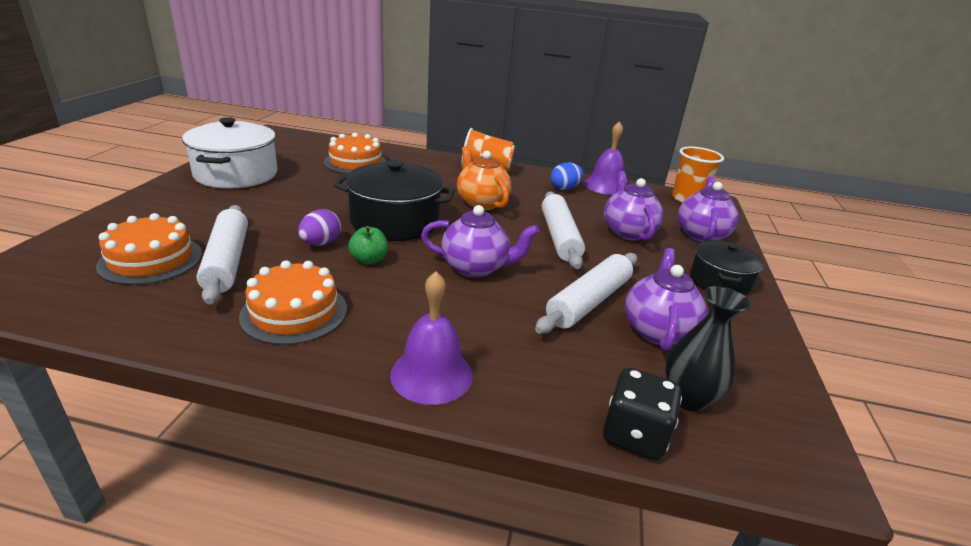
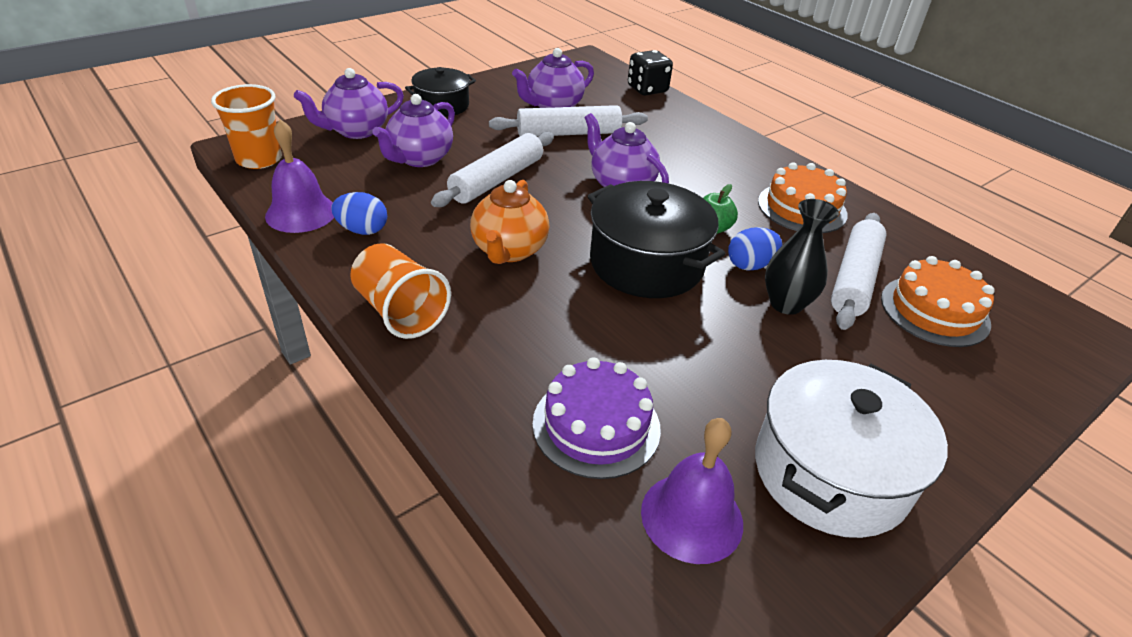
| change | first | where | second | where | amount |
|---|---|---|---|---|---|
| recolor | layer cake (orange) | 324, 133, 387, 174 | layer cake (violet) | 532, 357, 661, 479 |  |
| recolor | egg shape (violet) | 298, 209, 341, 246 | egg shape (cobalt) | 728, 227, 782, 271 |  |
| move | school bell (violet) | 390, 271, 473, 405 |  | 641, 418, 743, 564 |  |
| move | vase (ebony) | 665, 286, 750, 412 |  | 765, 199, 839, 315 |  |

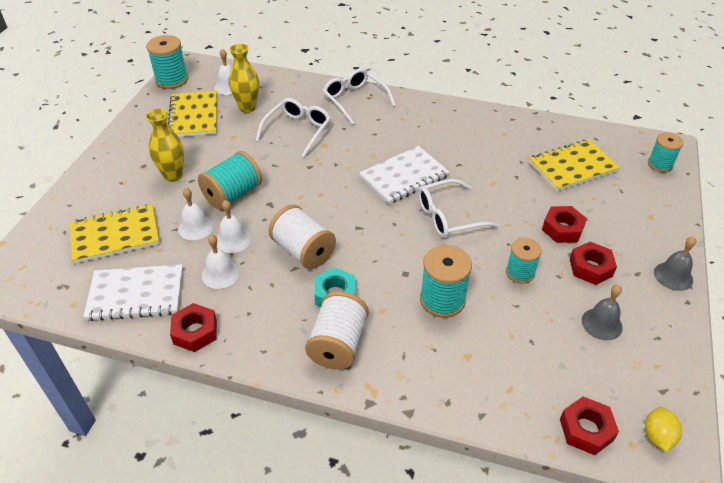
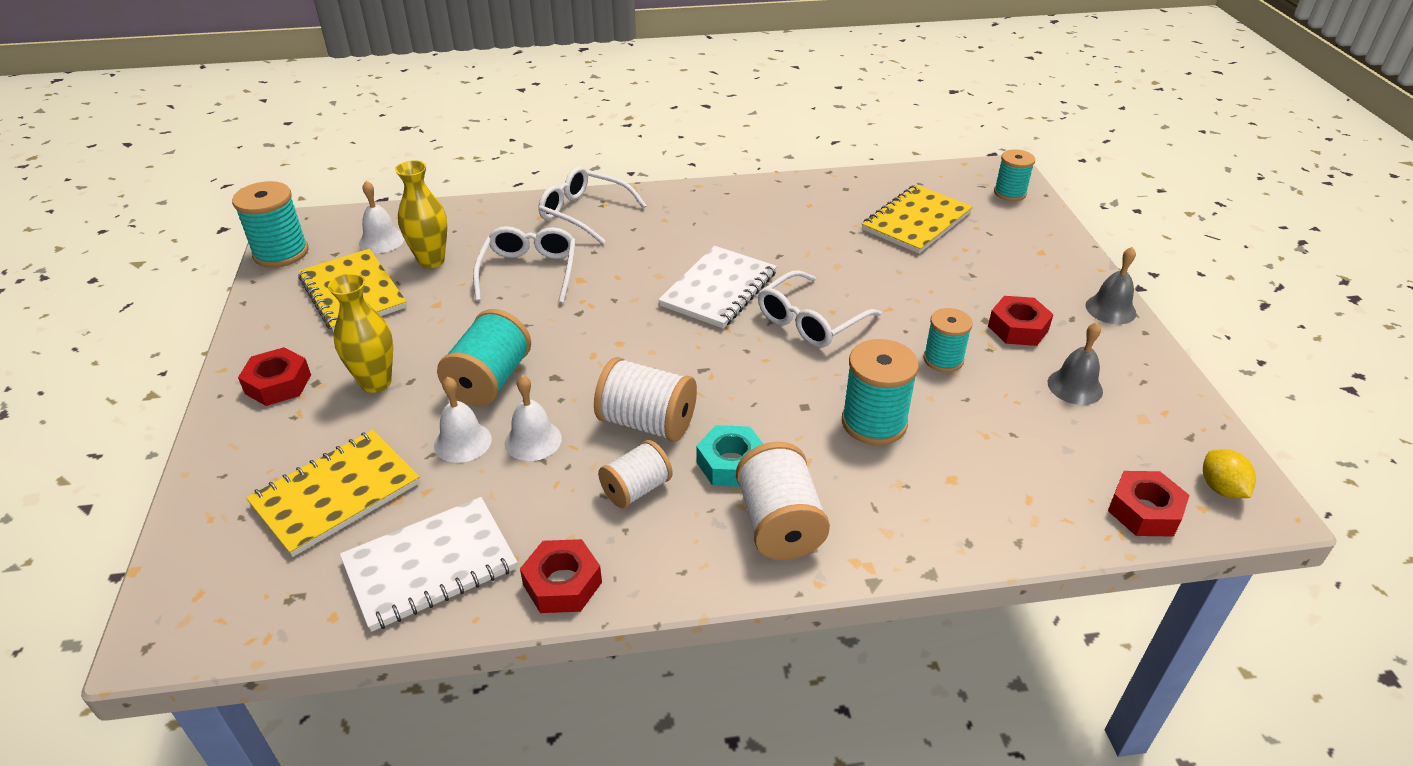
| change | first | where | second | where | amount |
|---|---|---|---|---|---|
| move | hex nut (crimson) | 542, 206, 587, 243 |  | 238, 347, 311, 406 |  |
| delete | school bell (pure white) | 202, 234, 239, 289 |  |  |  |
| insert |  |  | spool (pure white) | 598, 440, 673, 508 |  |

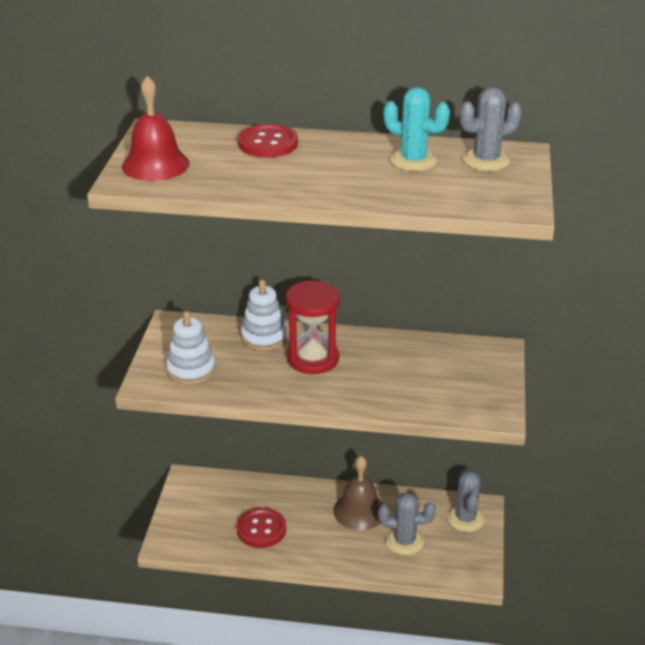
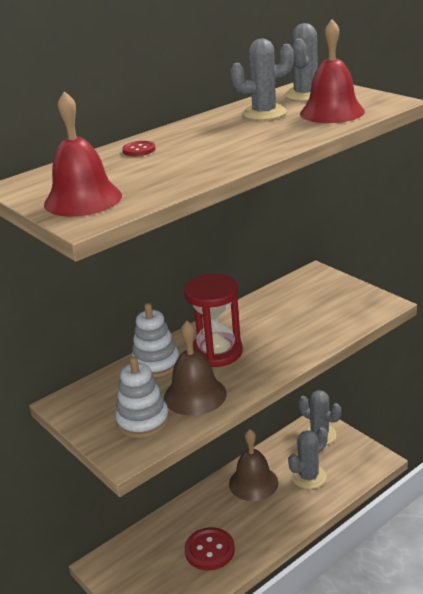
| change | first | where | second | where | amount |
|---|---|---|---|---|---|
| recolor | cactus (turquoise) | 383, 87, 450, 171 | cactus (gray) | 230, 39, 294, 120 |  |
| resize | button (crimson) | 238, 124, 298, 158 |  | 122, 141, 155, 156 | x0.52 |
| insert |  |  | school bell (crimson) | 300, 19, 365, 123 |  |
| insert |  |  | school bell (russet) | 164, 321, 227, 416 |  |

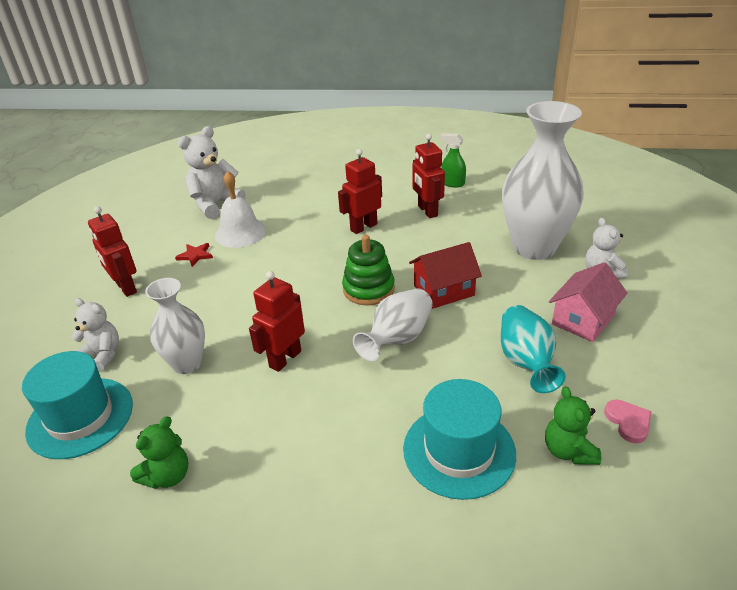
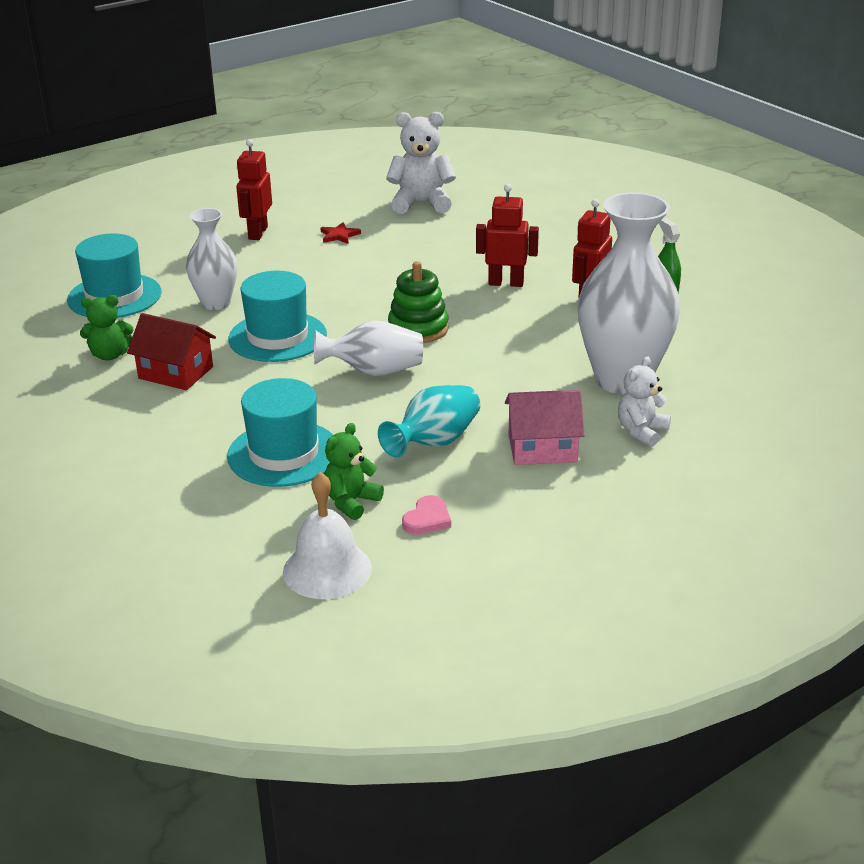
| change | first | where | second | where | amount |
|---|---|---|---|---|---|
| move | school bell (pure white) | 215, 171, 266, 248 |  | 283, 472, 372, 599 |  |
| move | cottage (crimson) | 409, 242, 482, 309 |  | 127, 313, 216, 390 |  |
| replace | robot (crimson) | 249, 271, 305, 372 | hat (turquoise) | 228, 271, 327, 362 |  |
| delete | teddy bear (pure white) | 71, 298, 119, 371 |  |  |  |

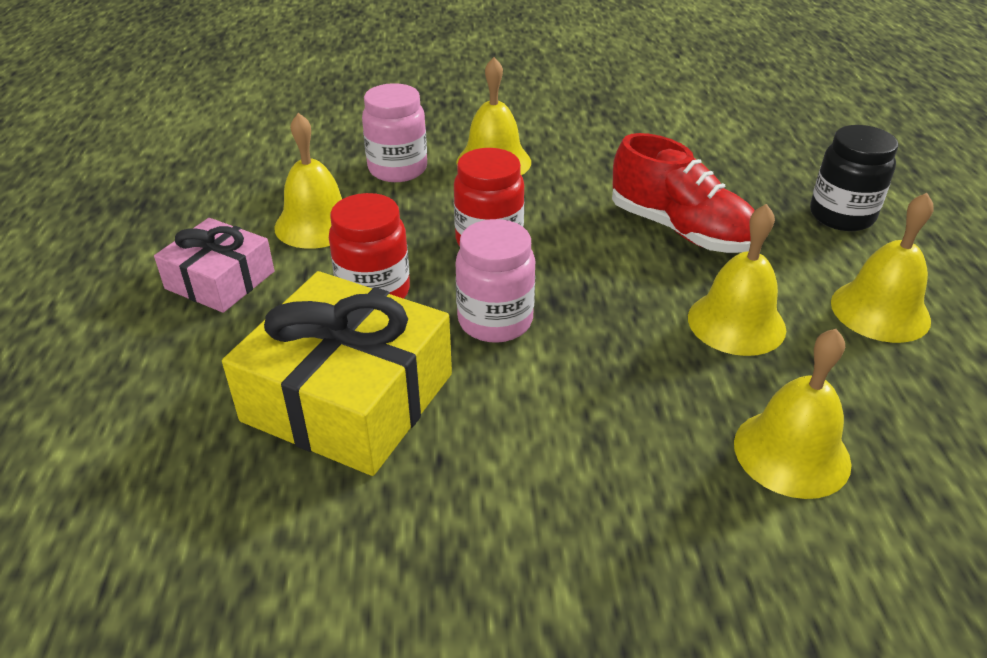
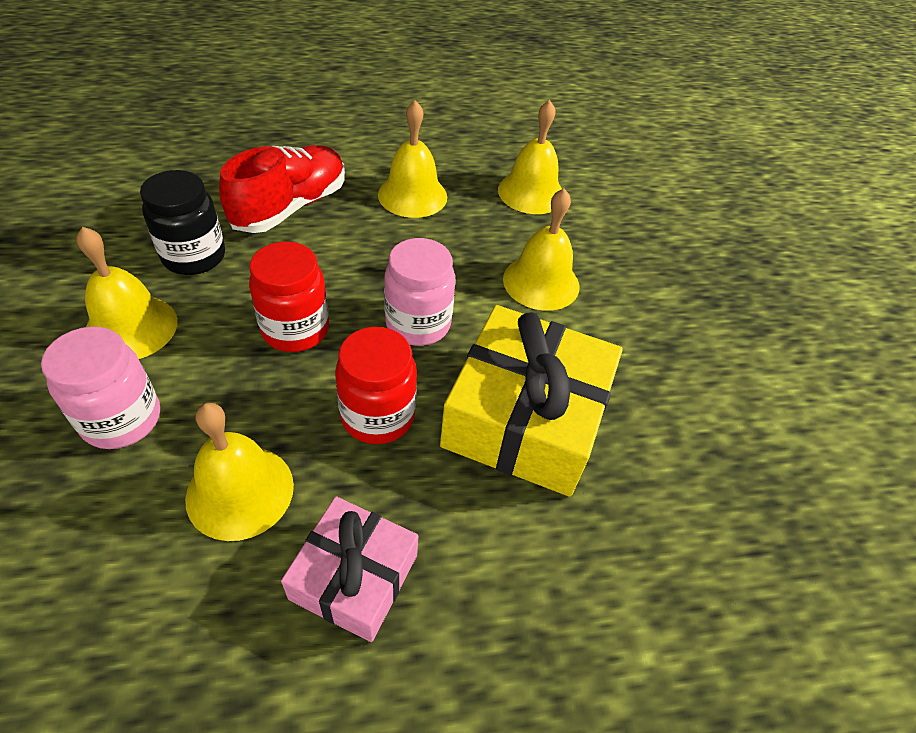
| change | first | where | second | where | amount |
|---|---|---|---|---|---|
| move | preserve jar (ebony) | 810, 125, 898, 231 |  | 140, 170, 225, 275 |  |
| move | school bell (golden) | 831, 193, 933, 343 |  | 503, 188, 579, 311 |  |

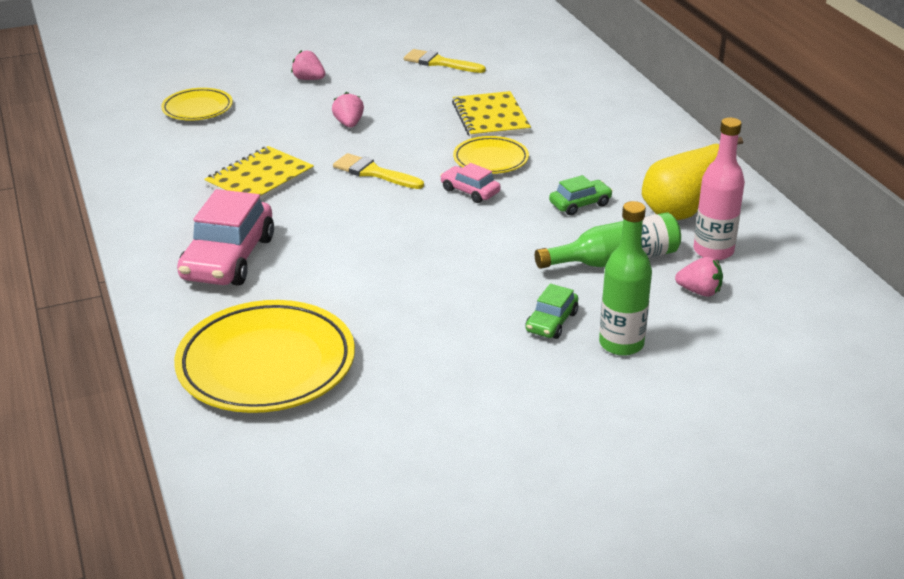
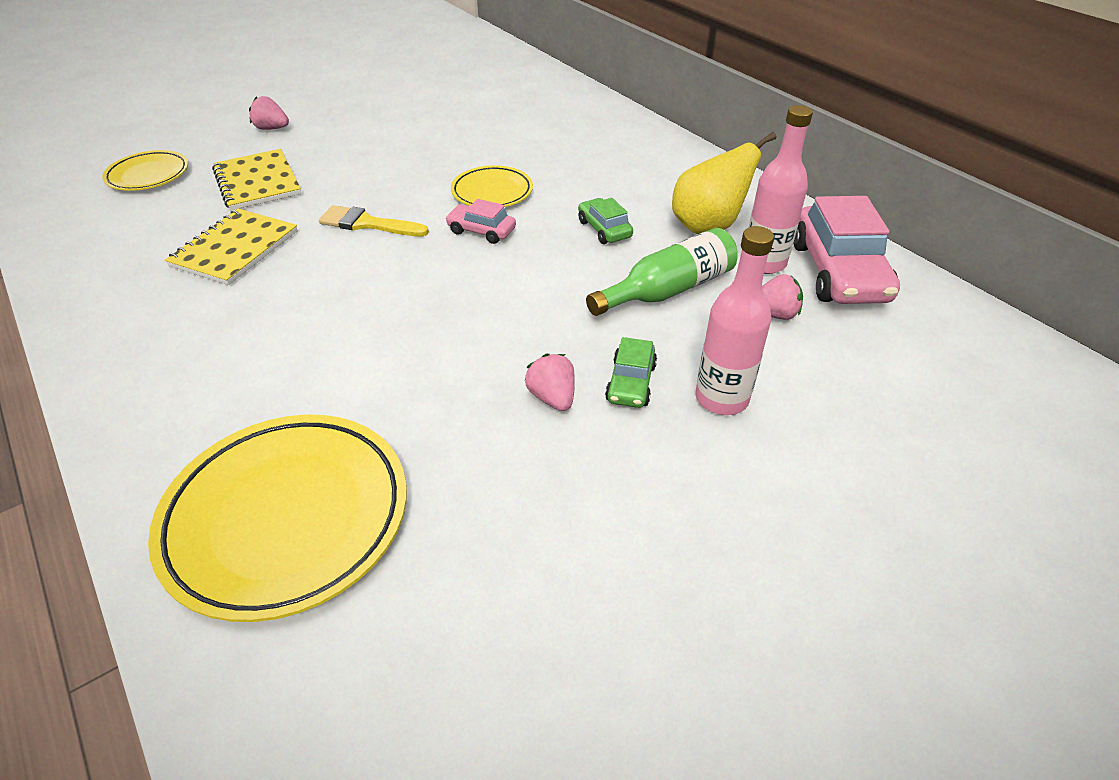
| change | first | where | second | where | amount |
|---|---|---|---|---|---|
| delete | paintbrush (golden) | 404, 49, 486, 73 |  |  |  |
| move | notepad (golden) | 452, 91, 531, 138 |  | 212, 149, 301, 210 |  |
| move | berry (rose-pink) | 332, 92, 364, 128 |  | 525, 354, 575, 411 |  |
| rotate | automobile (emerald) | 549, 175, 613, 215 |  | 578, 198, 633, 244 | 75 degrees counterclockwise |
| move | automobile (rose-pink) | 177, 189, 274, 286 |  | 793, 196, 900, 304 |  |
| recolor | bottle (emerald) | 599, 201, 652, 356 | bottle (rose-pink) | 695, 226, 774, 415 |  |

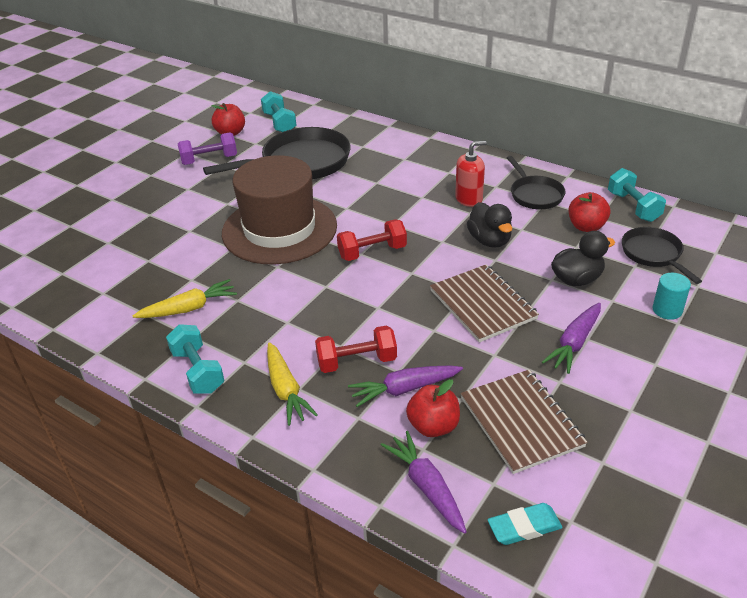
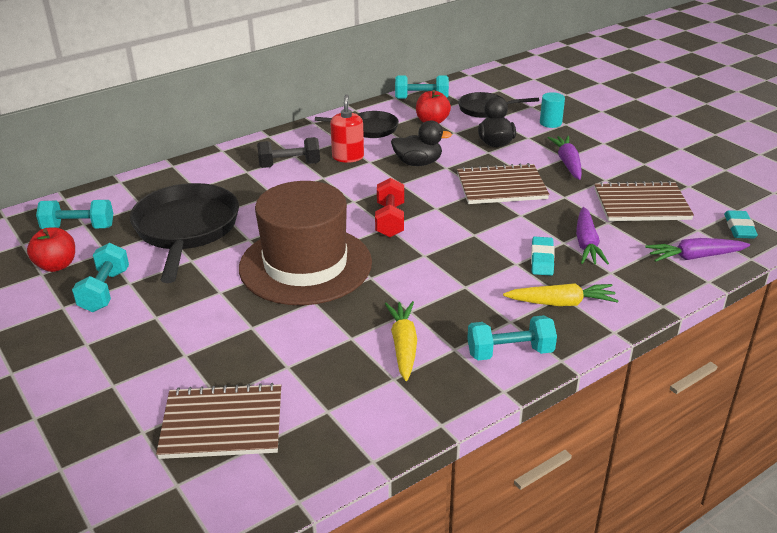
| change | first | where | second | where | amount |
|---|---|---|---|---|---|
| recolor | hand weight (violet) | 178, 132, 237, 165 | hand weight (turquoise) | 72, 243, 129, 312 |  |
| rotate | toy carrot (violet) | 542, 303, 601, 374 |  | 547, 136, 582, 180 | 150 degrees counterclockwise |
| replace | hand weight (crimson) | 315, 325, 397, 373 | gum eraser (turquoise) | 531, 237, 555, 276 |  |
| delete | apple (crimson) | 406, 379, 460, 437 |  |  |  |
| insert |  |  | hand weight (ebony) | 257, 137, 320, 168 |  |
| insert |  |  | notepad (russet) | 156, 383, 281, 459 |  |

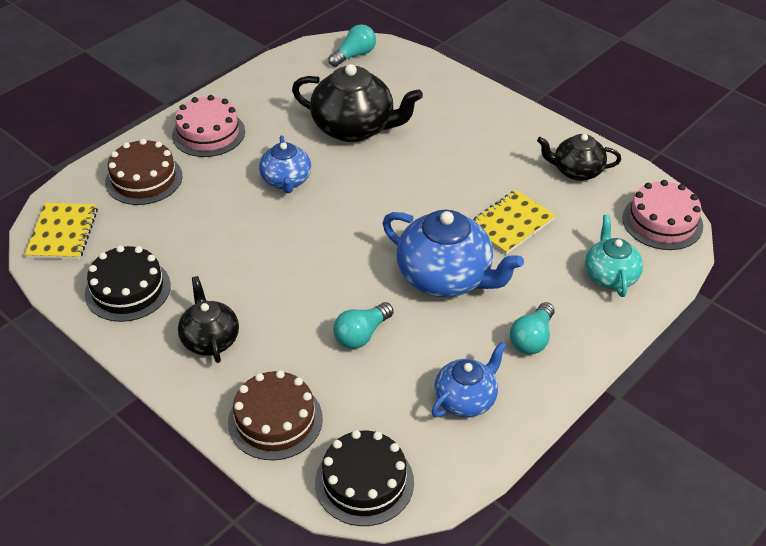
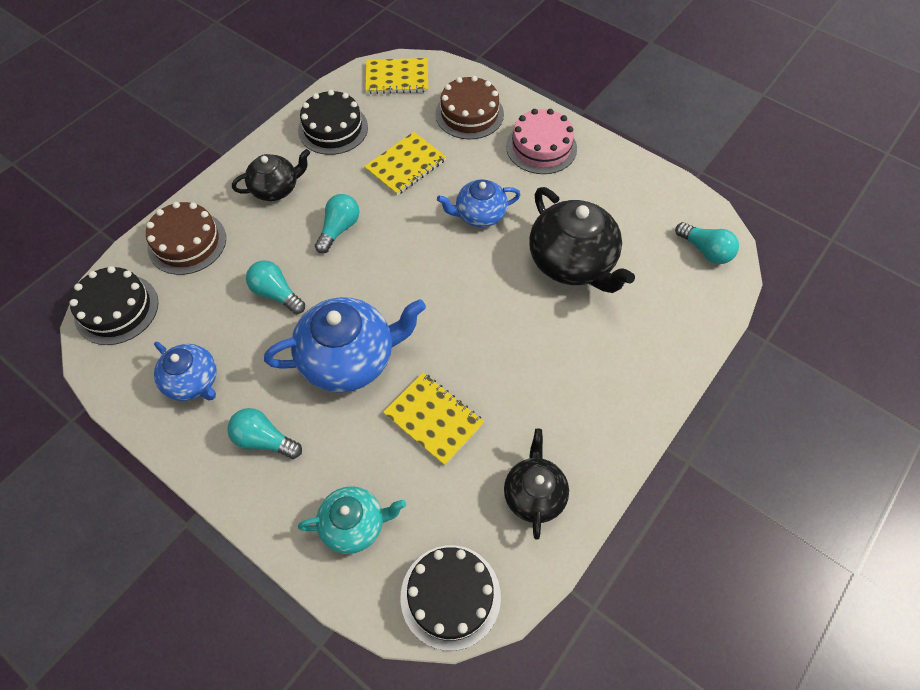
| change | first | where | second | where | amount |
|---|---|---|---|---|---|
| rotate | teapot (ebony) | 292, 64, 423, 142 |  | 529, 187, 635, 293 | 45 degrees counterclockwise |
| recolor | layer cake (rose-pink) | 622, 180, 703, 250 | layer cake (ebony) | 400, 545, 501, 651 |  |
| rotate | teapot (cobalt) | 383, 210, 524, 297 |  | 264, 297, 426, 392 | 135 degrees counterclockwise |
| insert |  |  | notepad (golden) | 364, 132, 446, 195 |  |
| insert |  |  | light bulb (turquoise) | 315, 194, 359, 254 |  |

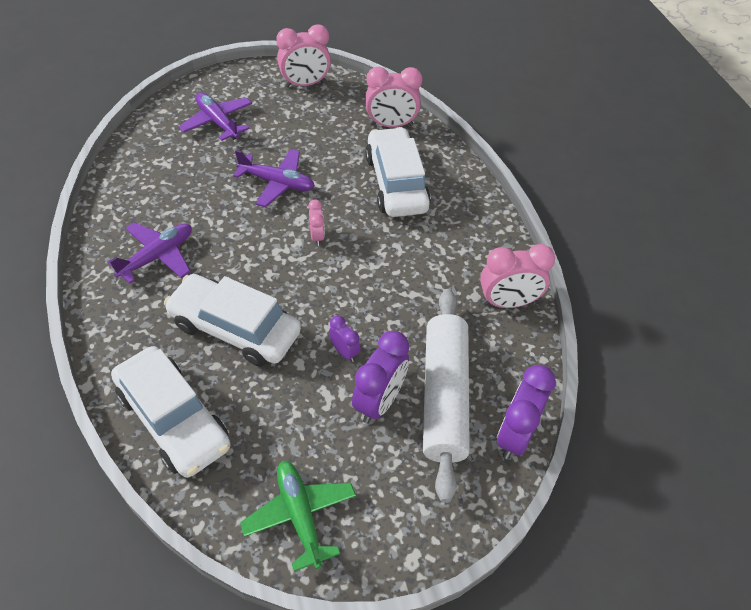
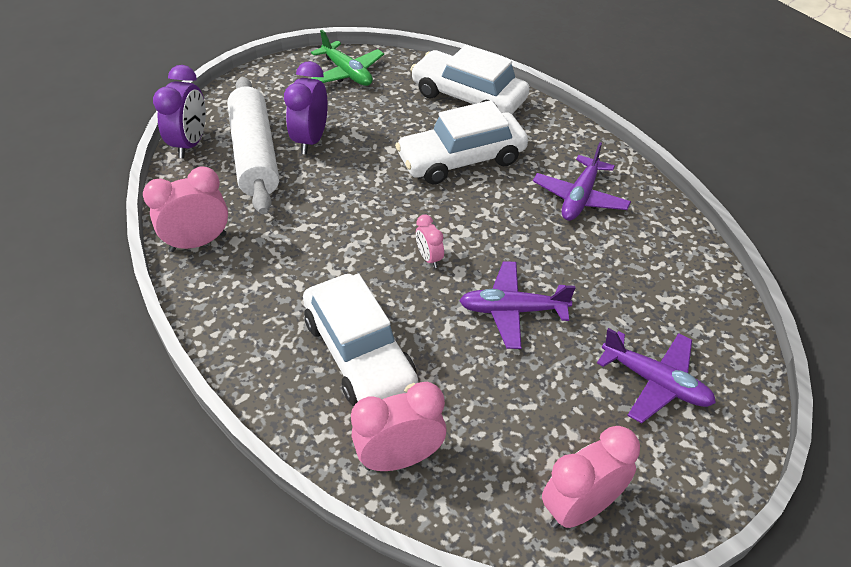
| change | first | where | second | where | amount |
|---|---|---|---|---|---|
| rotate | automobile (pure white) | 164, 274, 301, 367 |  | 395, 100, 528, 184 | 150 degrees clockwise |
| delete | clock (violet) | 329, 316, 361, 362 |  |  |  |

